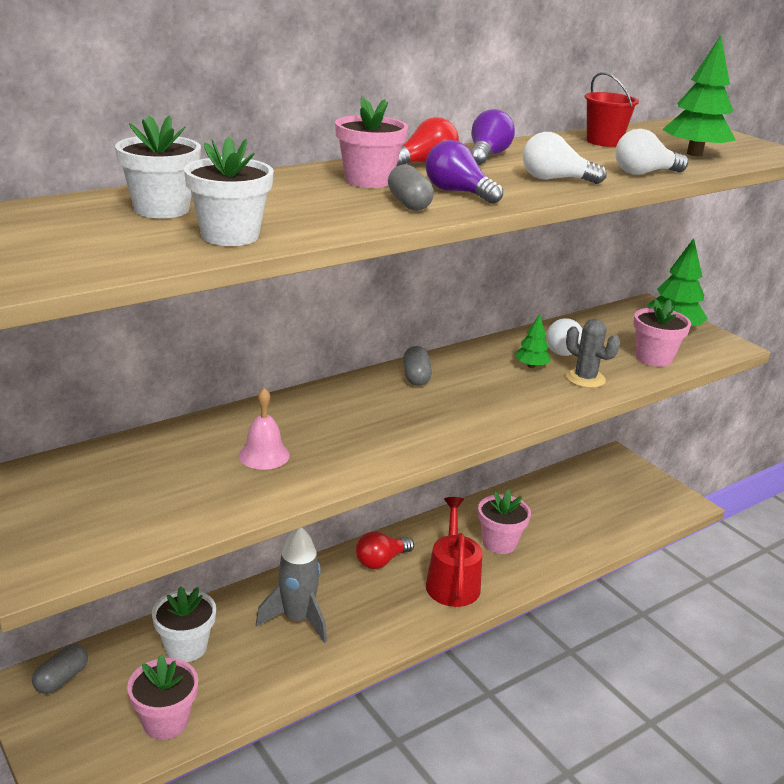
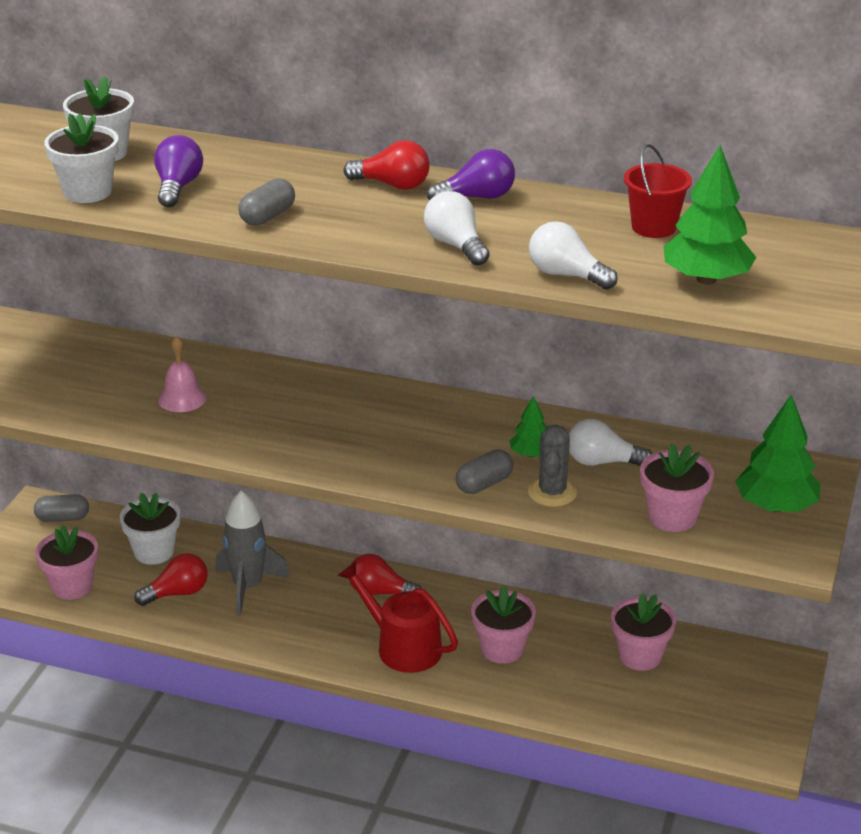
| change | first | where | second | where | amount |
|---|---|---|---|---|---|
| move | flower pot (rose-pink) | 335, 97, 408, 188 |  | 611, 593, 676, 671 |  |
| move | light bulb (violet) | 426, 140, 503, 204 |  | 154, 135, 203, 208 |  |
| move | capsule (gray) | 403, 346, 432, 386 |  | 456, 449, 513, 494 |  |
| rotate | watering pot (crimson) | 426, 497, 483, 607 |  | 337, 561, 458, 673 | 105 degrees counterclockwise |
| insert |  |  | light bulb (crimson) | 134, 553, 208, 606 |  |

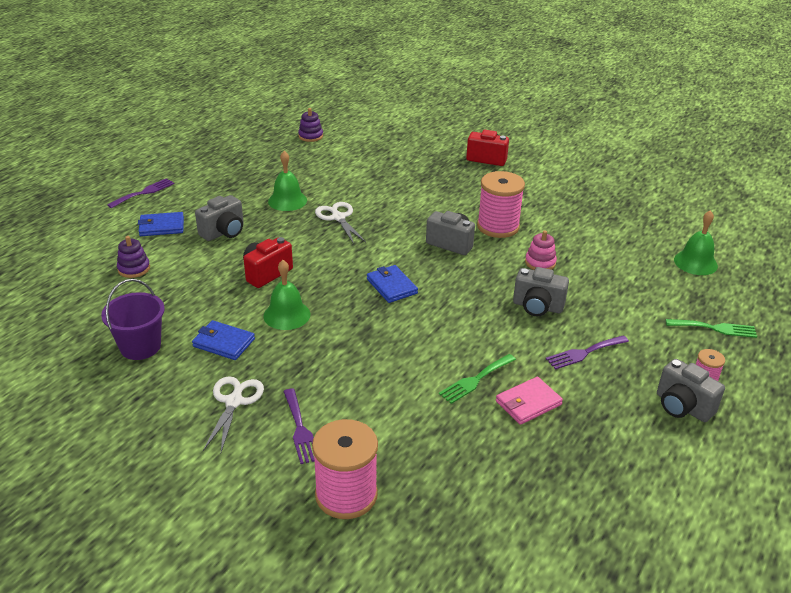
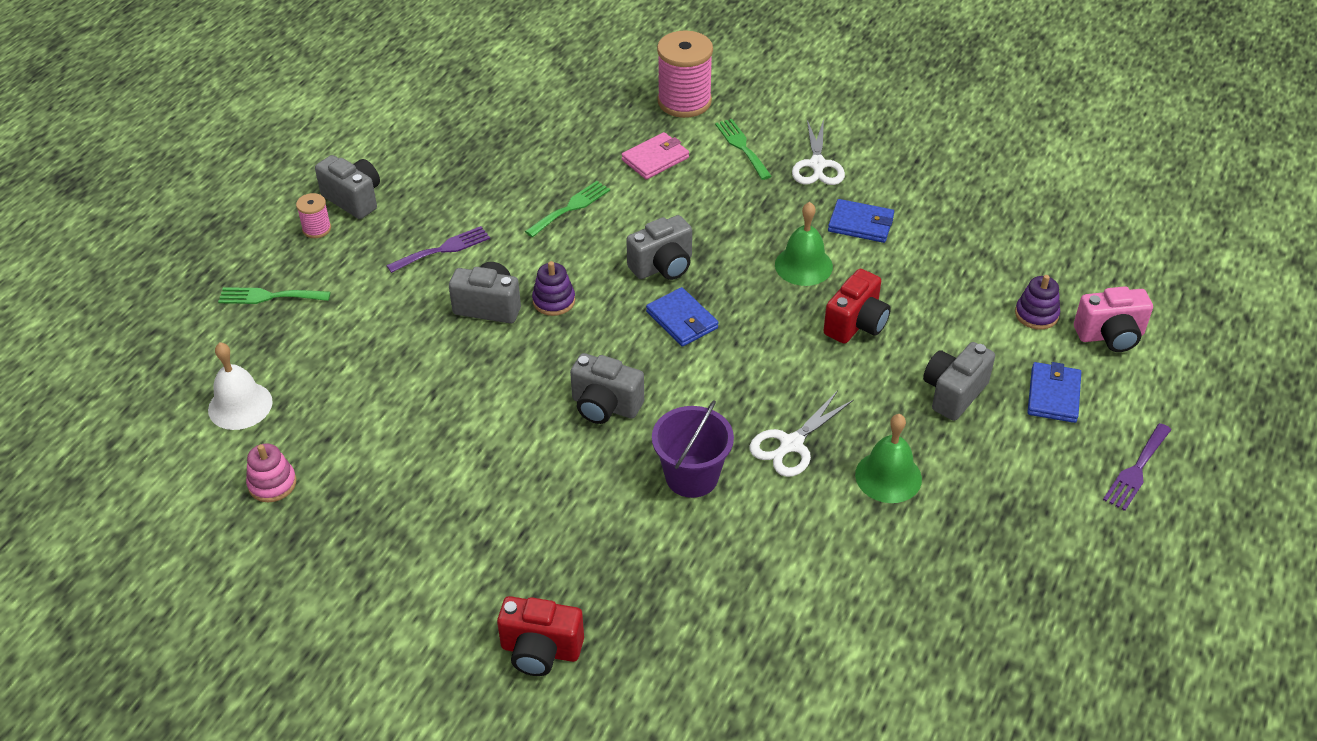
| change | first | where | second | where | amount |
|---|---|---|---|---|---|
| move | stacking rings (violet) | 298, 108, 323, 142 |  | 532, 261, 575, 316 |  |
| delete | spool (rose-pink) | 477, 171, 525, 238 |  |  |  |
| rotate | shears (pure white) | 315, 202, 366, 244 |  | 749, 391, 854, 477 | 75 degrees clockwise |
| recolor | school bell (emerald) | 674, 210, 718, 275 | school bell (pure white) | 208, 342, 273, 430 |  |
| rotate | card wallet (cobalt) | 138, 212, 184, 236 |  | 1028, 362, 1081, 423 | 60 degrees counterclockwise |
| move | stacking rings (rose-pink) | 525, 230, 557, 270 |  | 246, 443, 296, 502 |  |
| move | bucket (violet) | 101, 279, 165, 360 |  | 652, 400, 734, 498 |  |
| move | card wallet (rose-pink) | 496, 377, 563, 425 |  | 621, 132, 689, 179 |  |
| recolor | table fork (violet) | 283, 389, 314, 464 | table fork (emerald) | 715, 119, 772, 180 |  |
| insert |  |  | photo camera (gray) | 626, 215, 692, 280 |  |
| insert |  |  | photo camera (rose-pink) | 1074, 286, 1153, 352 |  |

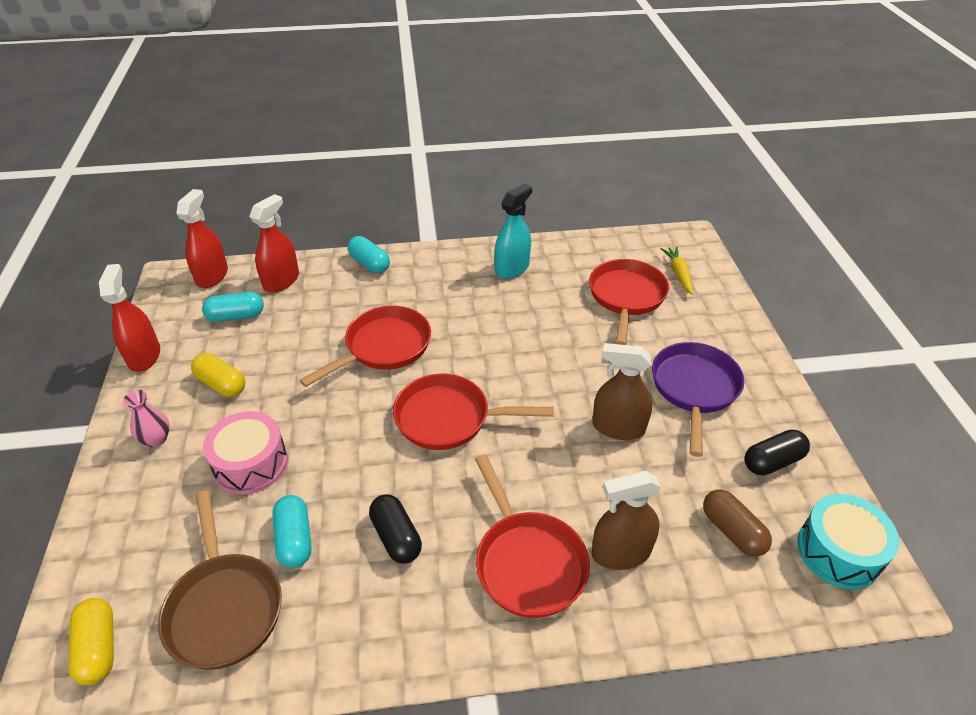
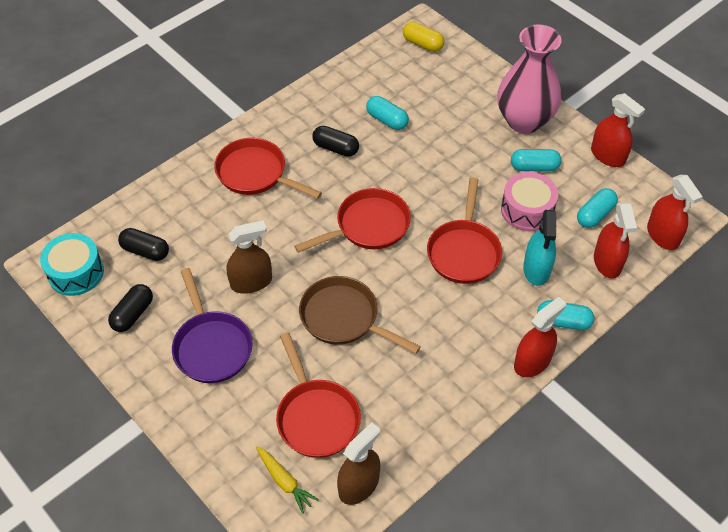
| change | first | where | second | where | amount |
|---|---|---|---|---|---|
| move | spray cleaner (turquoise) | 495, 184, 532, 279 |  | 523, 210, 556, 286 |  |
| recolor | capsule (golden) | 191, 353, 245, 397 | capsule (turquoise) | 511, 149, 562, 172 |  |
| resize | vase (rose-pink) | 123, 390, 170, 447 |  | 497, 24, 562, 134 | x2.50 |
| move | toy drum (rose-pink) | 203, 411, 288, 494 |  | 501, 172, 558, 231 |  |
| move | spray cleaner (russet) | 591, 471, 661, 570 |  | 337, 422, 380, 505 |  |
| recolor | capsule (russet) | 703, 489, 772, 557 | capsule (ebony) | 118, 228, 169, 261 |  |
| move | frying pan (russet) | 158, 490, 282, 670 |  | 299, 276, 421, 354 |  |
| insert |  |  | spray cleaner (crimson) | 514, 297, 566, 377 |  |

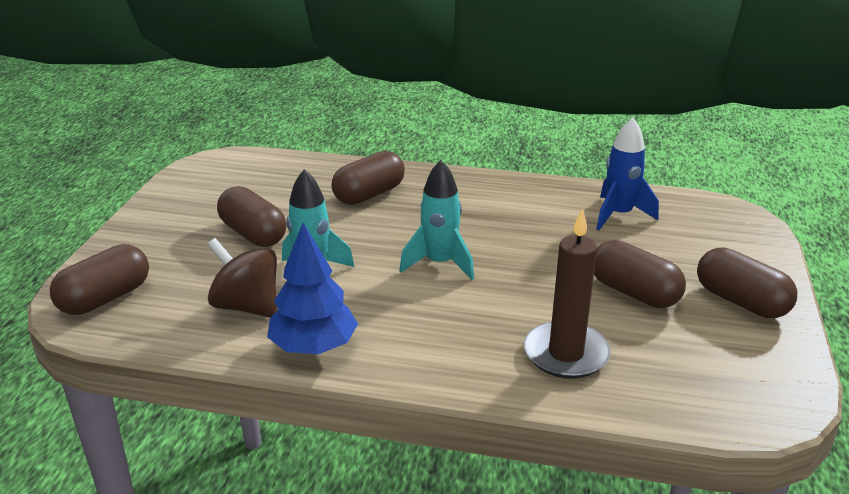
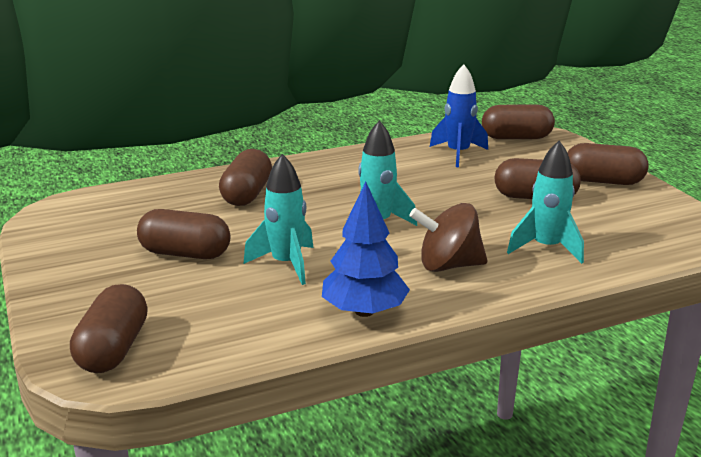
| change | first | where | second | where | amount |
|---|---|---|---|---|---|
| replace | pillar candle (russet) | 524, 208, 611, 379 | rocket (turquoise) | 507, 141, 584, 264 |  |
| move | toy top (russet) | 207, 238, 277, 317 |  | 409, 203, 488, 272 |  |
| insert |  |  | capsule (russet) | 482, 104, 555, 139 |  |

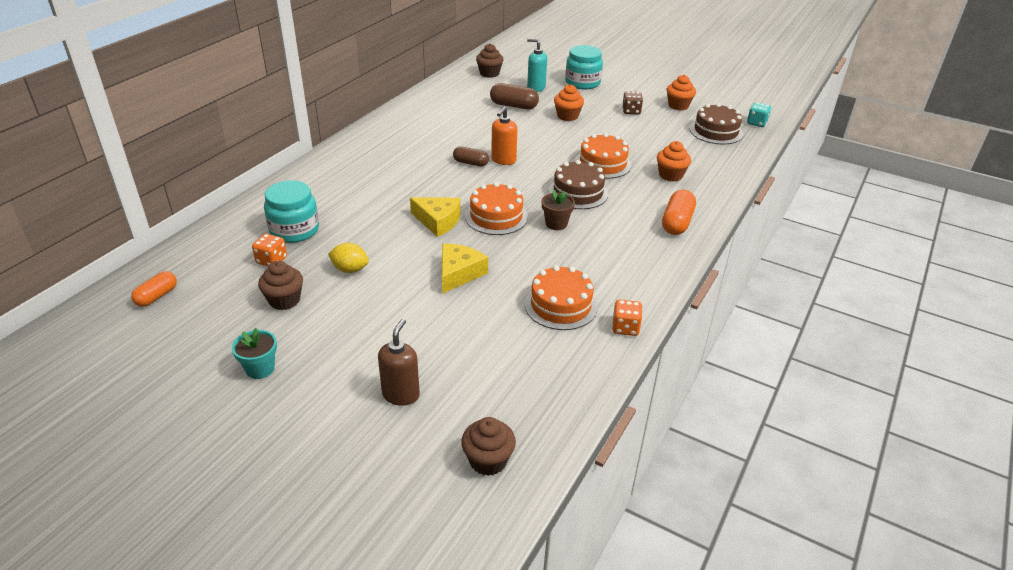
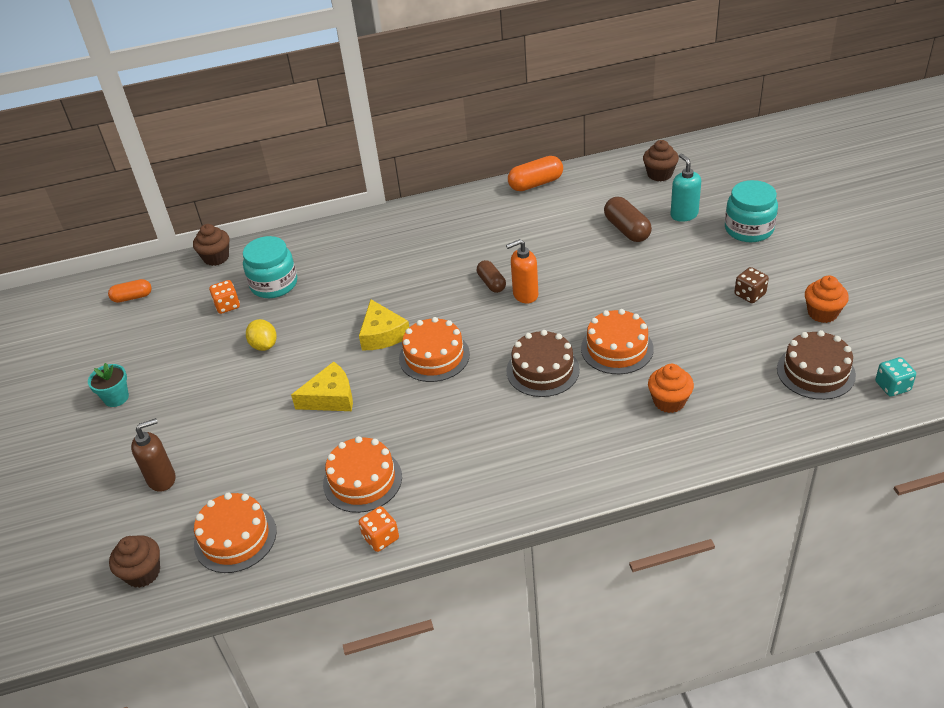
| change | first | where | second | where | amount |
|---|---|---|---|---|---|
| delete | muffin (orange) | 554, 84, 584, 121 |  |  |  |
| delete | flower pot (russet) | 542, 190, 575, 230 |  |  |  |
| move | capsule (orange) | 662, 190, 696, 235 |  | 508, 156, 563, 191 |  |
| move | muffin (russet) | 258, 261, 303, 310 |  | 193, 224, 230, 266 |  |
| insert |  |  | layer cake (orange) | 194, 492, 277, 573 |  |

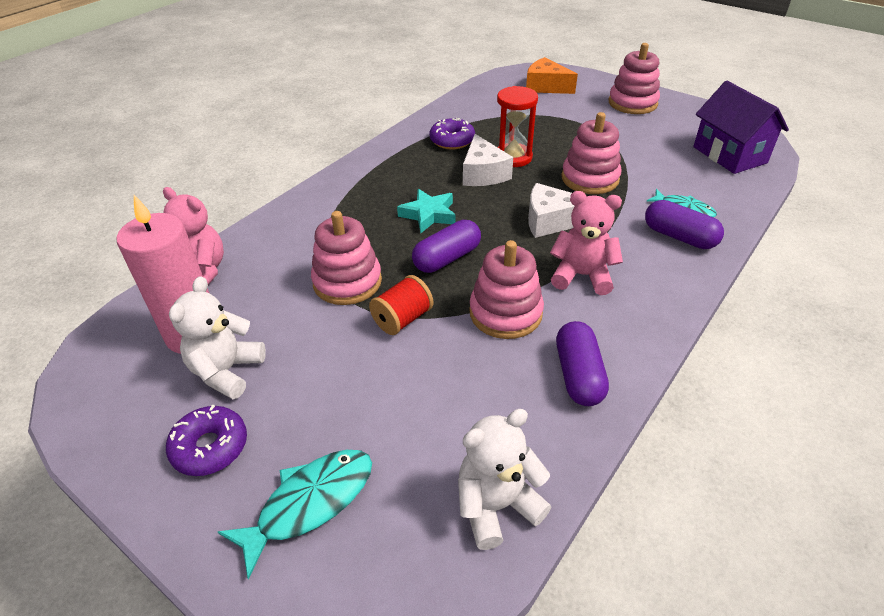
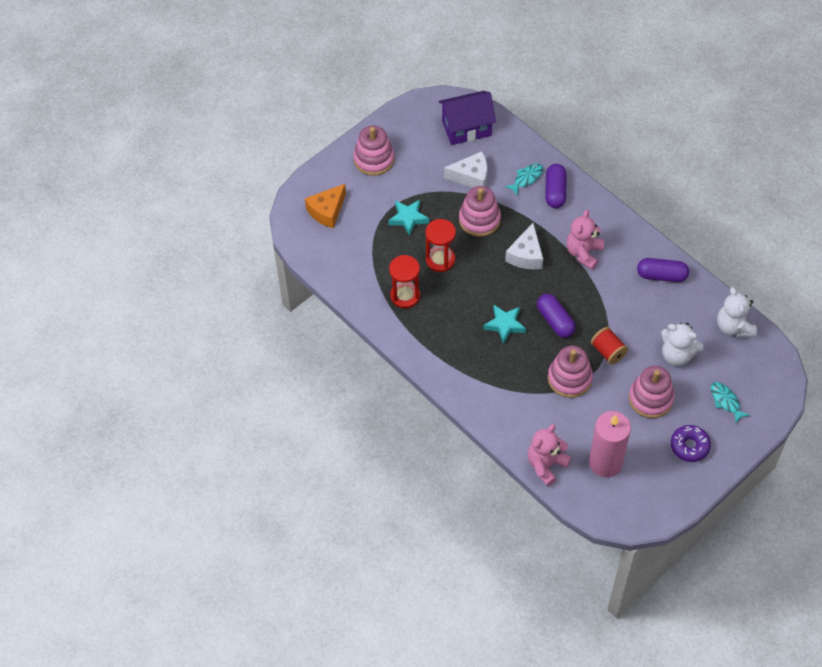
| change | first | where | second | where | amount |
|---|---|---|---|---|---|
| replace | glazed donut (violet) | 430, 118, 475, 149 | sand timer (crimson) | 389, 255, 420, 308 |  |
| move | piece of cheese (pure white) | 463, 134, 513, 186 |  | 444, 151, 487, 188 |  |
| rotate | capsule (violet) | 645, 200, 724, 249 |  | 545, 164, 567, 208 | 45 degrees counterclockwise |
| move | stacking rings (rose-pink) | 469, 240, 544, 339 |  | 629, 366, 675, 418 |  |
| move | teddy bear (pure white) | 169, 276, 266, 399 |  | 661, 322, 704, 366 |  |
| resize | toy fish (turquoise) | 218, 450, 372, 580 |  | 711, 382, 750, 424 | x0.65 |
| insert |  |  | star (turquoise) | 388, 199, 429, 236 |  |

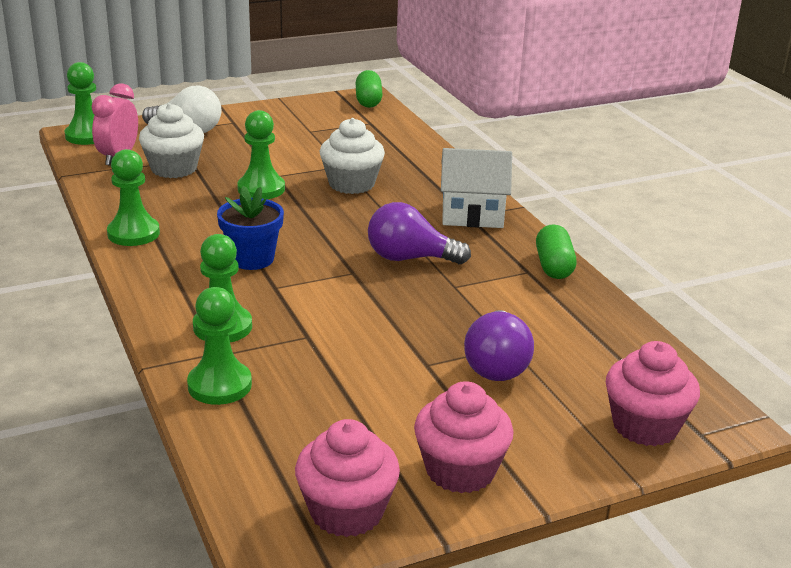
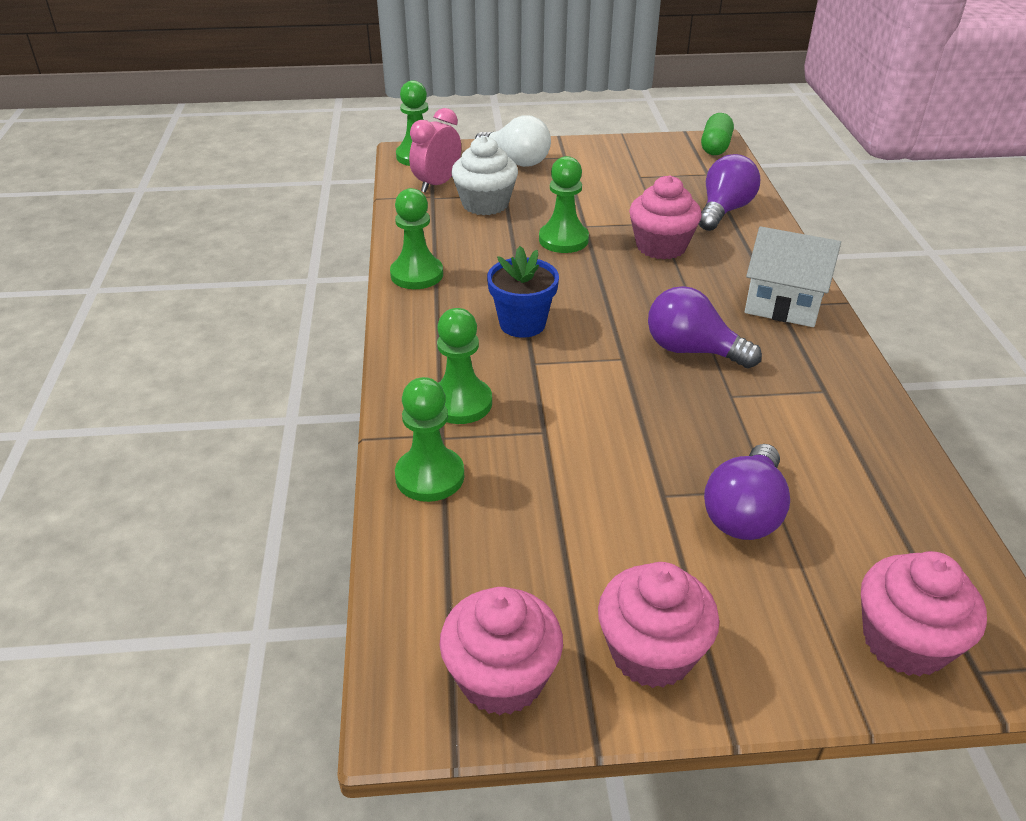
| change | first | where | second | where | amount |
|---|---|---|---|---|---|
| recolor | muffin (pure white) | 319, 118, 385, 194 | muffin (rose-pink) | 629, 175, 702, 259 |  |
| delete | capsule (emerald) | 536, 224, 576, 279 |  |  |  |
| insert |  |  | light bulb (violet) | 699, 154, 760, 231 |  |

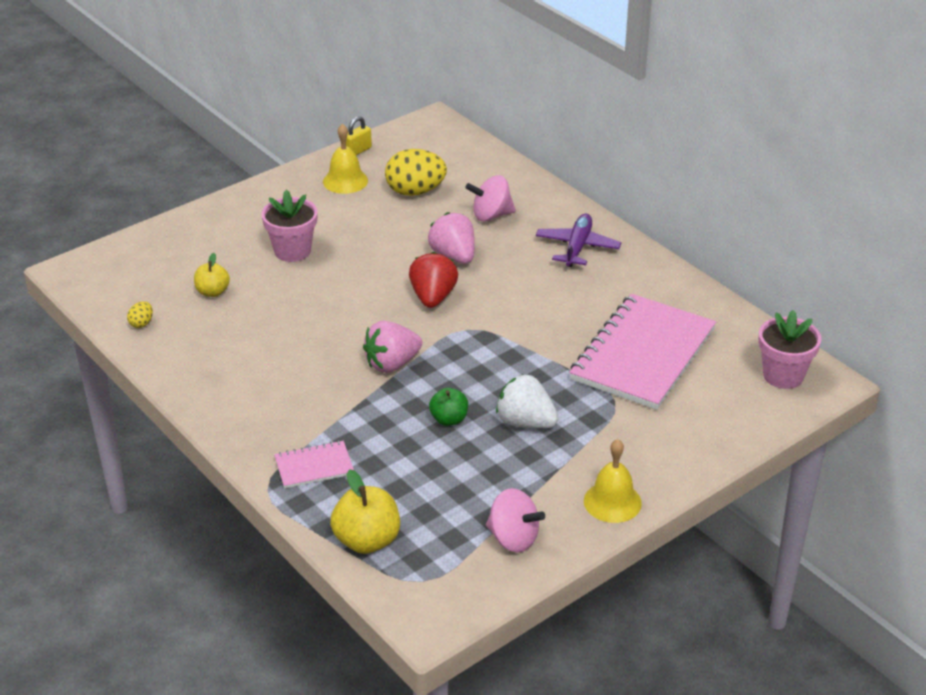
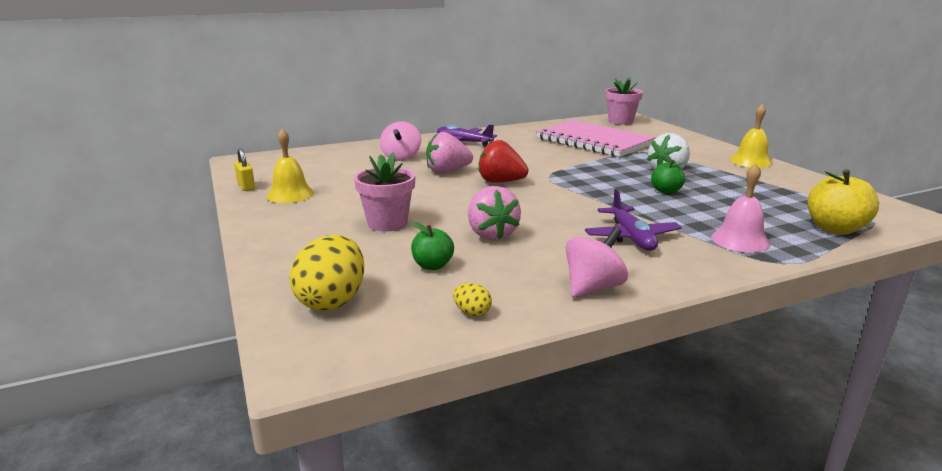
| change | first | where | second | where | amount |
|---|---|---|---|---|---|
| move | egg shape (golden) | 385, 149, 447, 196 |  | 290, 235, 364, 311 |  |
| recolor | apple (golden) | 194, 253, 230, 297 | apple (emerald) | 411, 222, 454, 270 |  |
| move | berry (rose-pink) | 363, 321, 422, 373 |  | 468, 186, 521, 240 |  |
| replace | notepad (rose-pink) | 274, 441, 354, 488 | school bell (rose-pink) | 711, 163, 770, 253 |  |
| move | toy top (rose-pink) | 486, 488, 545, 553 |  | 566, 227, 628, 297 |  |
| insert |  |  | plane (violet) | 585, 189, 682, 251 |  |

